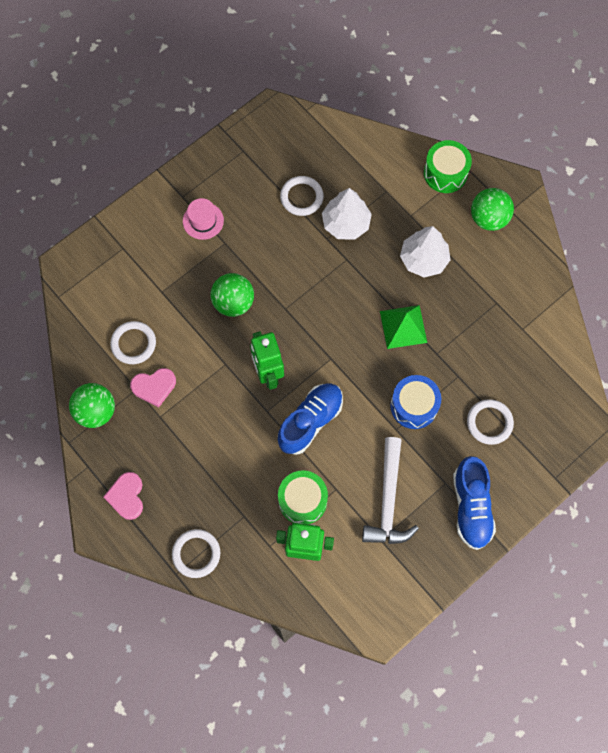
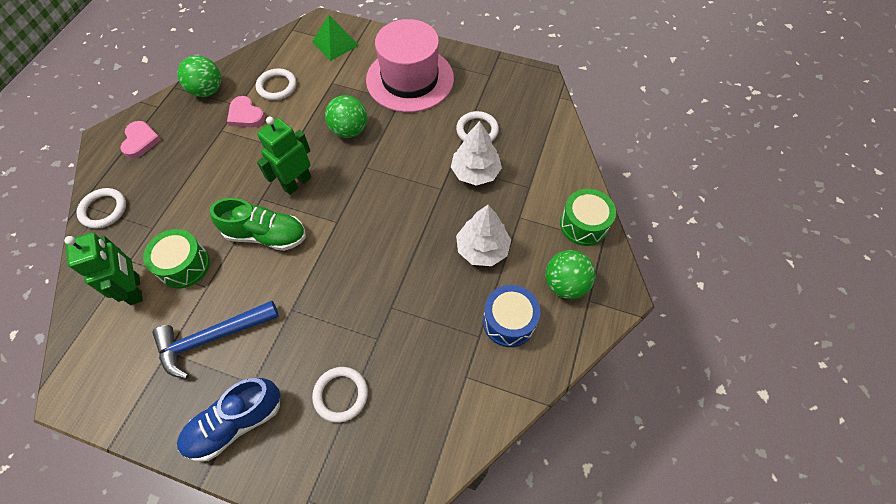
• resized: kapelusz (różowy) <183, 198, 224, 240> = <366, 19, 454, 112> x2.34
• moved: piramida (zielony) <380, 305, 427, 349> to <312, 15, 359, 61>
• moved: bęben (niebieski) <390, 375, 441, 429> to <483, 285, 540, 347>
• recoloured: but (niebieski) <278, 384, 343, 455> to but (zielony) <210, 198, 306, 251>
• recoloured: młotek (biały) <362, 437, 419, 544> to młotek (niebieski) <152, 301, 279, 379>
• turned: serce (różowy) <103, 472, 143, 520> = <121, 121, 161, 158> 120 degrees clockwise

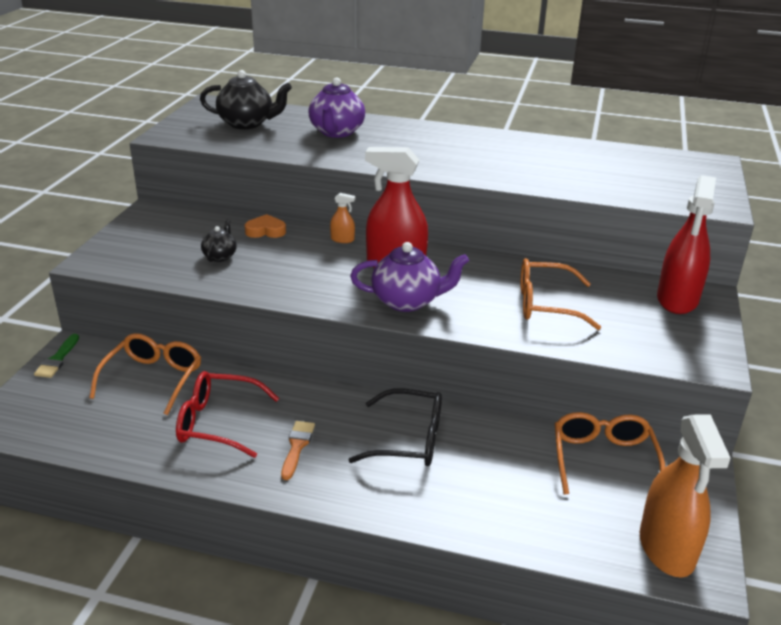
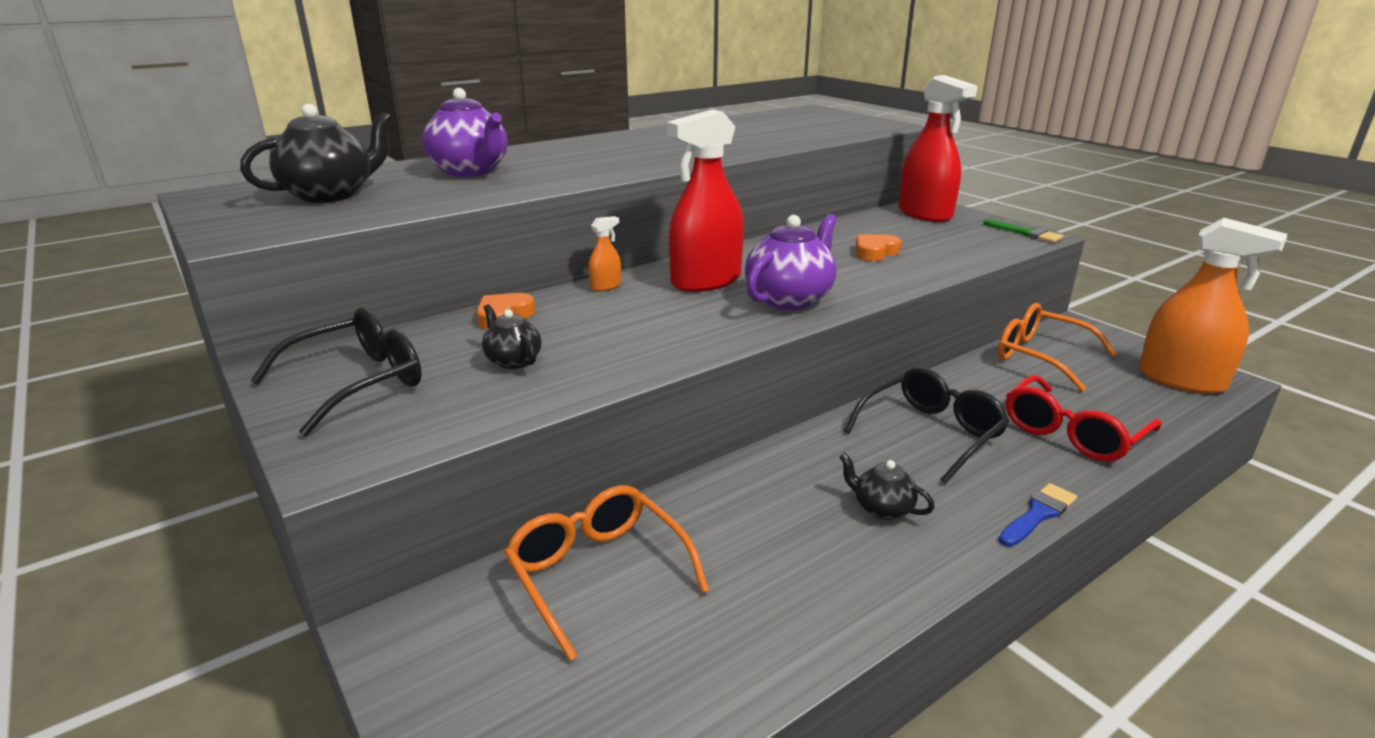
• replaced: okulary (pomarańczowy) <521, 258, 601, 330> to serce (pomarańczowy) <856, 234, 901, 261>
• moved: pędzel (zielony) <34, 334, 79, 378> to <983, 219, 1063, 243>
• moved: okulary (czerwony) <176, 371, 280, 458> to <1006, 375, 1162, 462>
• replaced: pędzel (pomarańczowy) <281, 421, 315, 480> to imbryk (czarny) <839, 453, 935, 520>
• added: okulary (czarny) <251, 307, 422, 436>
• added: pędzel (niebieski) <999, 483, 1077, 547>

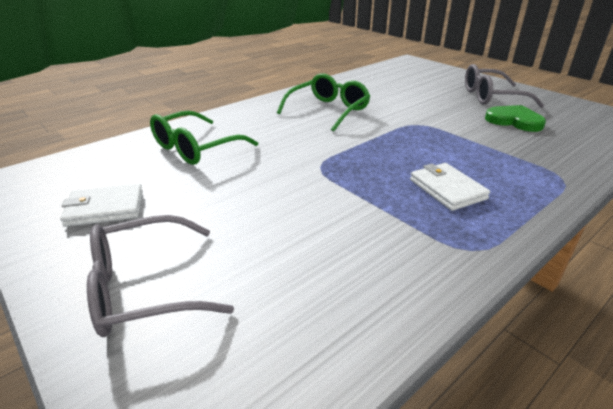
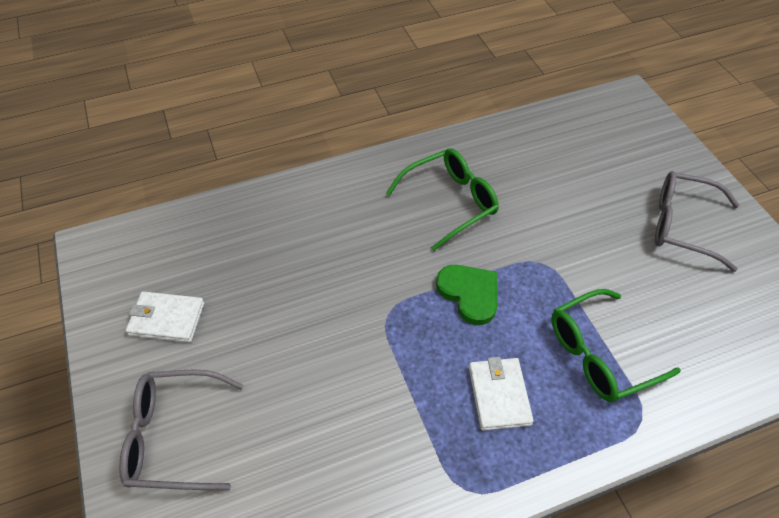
• moved: serce (zielony) <485, 105, 546, 132> to <436, 265, 497, 325>
• moved: okulary (zielony) <150, 111, 258, 165> to <551, 289, 681, 402>

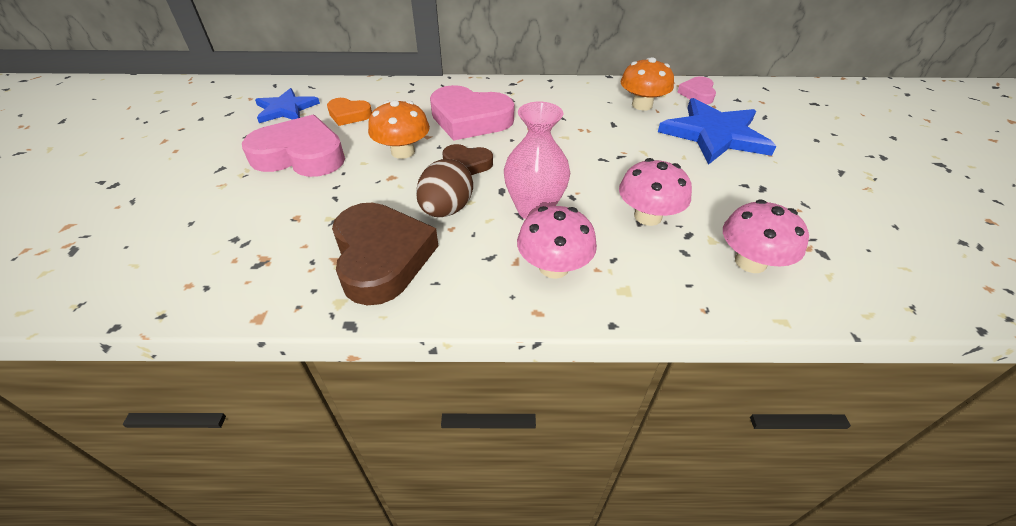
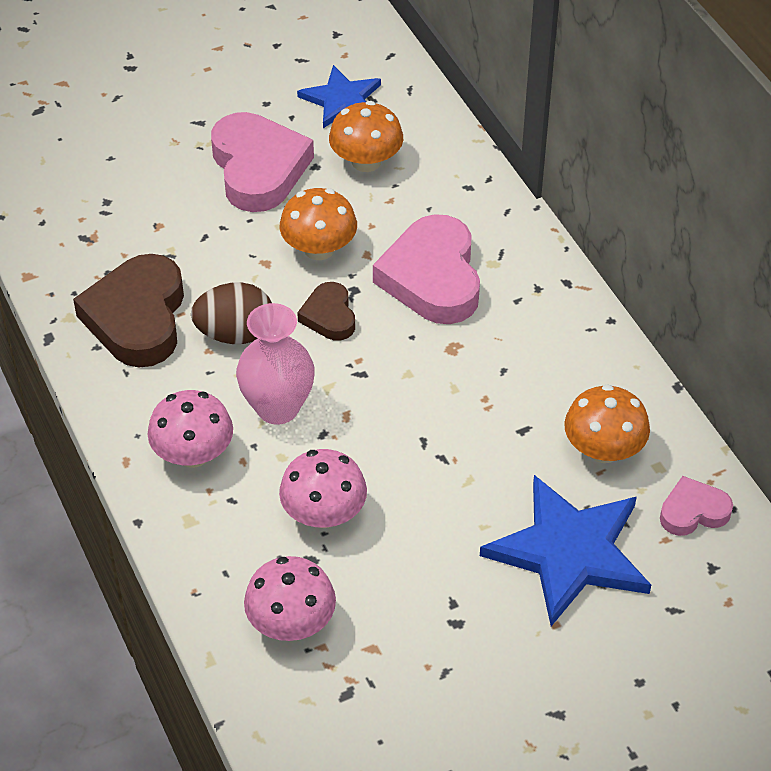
• replaced: serce (pomarańczowy) <327, 98, 372, 126> to grzyb (pomarańczowy) <329, 101, 403, 172>
• turned: serce (brązowy) <332, 203, 438, 305> = <73, 254, 184, 368> 135 degrees clockwise

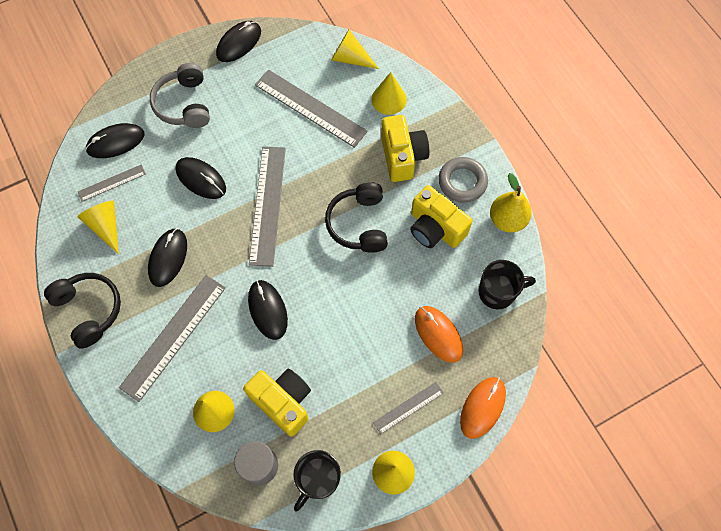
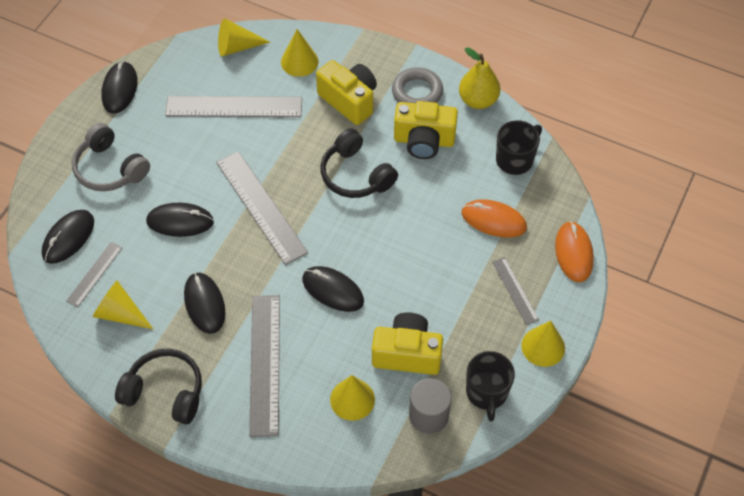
• turned: linijka (szary) <373, 382, 443, 434> = <492, 257, 539, 325> 45 degrees counterclockwise

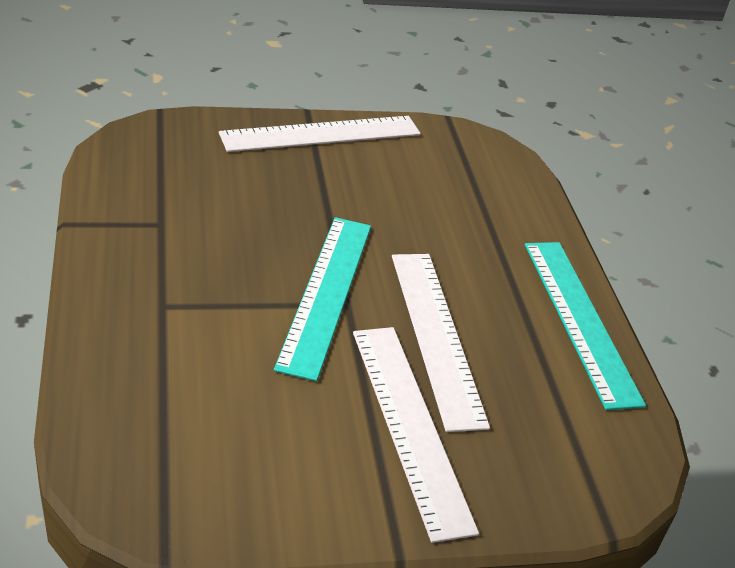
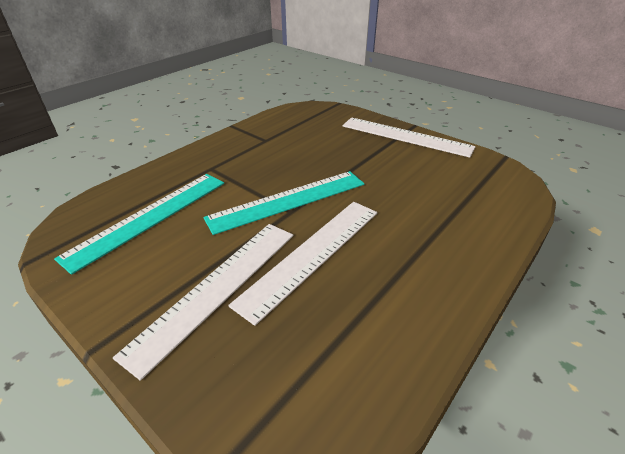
• moved: linijka (turkusowy) <525, 242, 646, 410> to <54, 174, 224, 275>

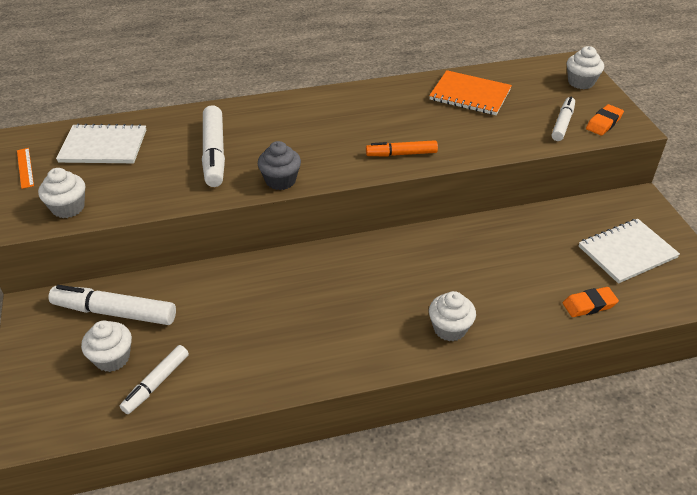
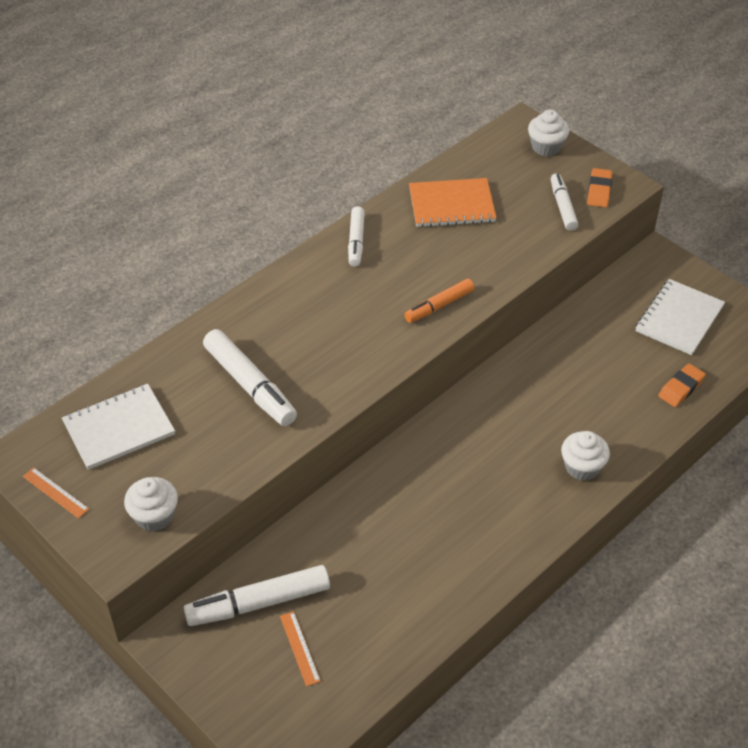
• removed: muffinka (szary) <258, 141, 301, 190>
• replaced: muffinka (biały) <81, 320, 132, 372> to linijka (pomarańczowy) <280, 611, 321, 686>
• moved: flamaster (biały) <120, 345, 189, 414> to <348, 206, 365, 267>

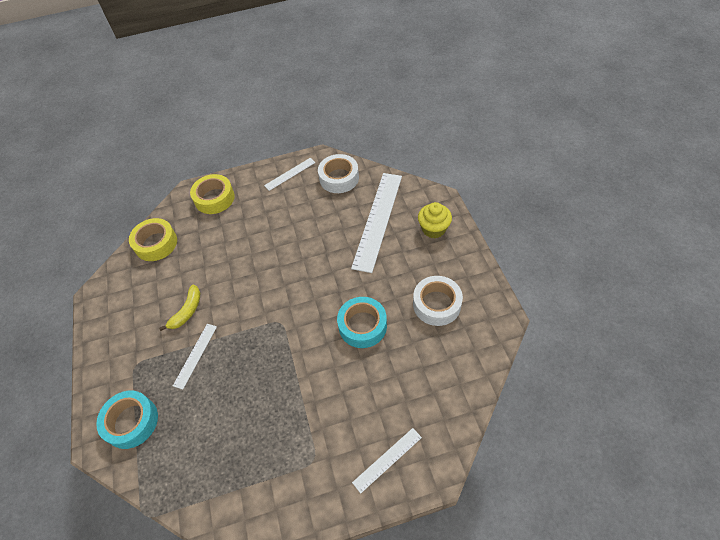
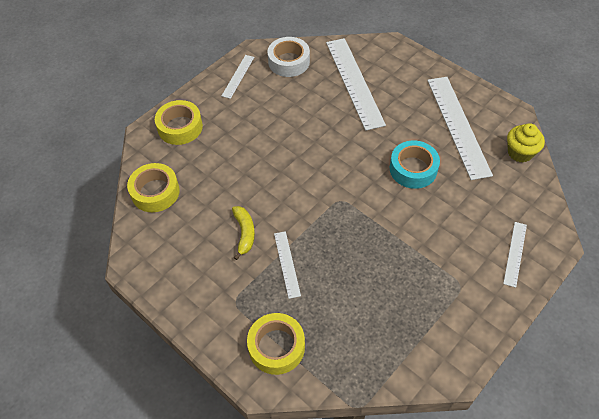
• moved: muffinka (żółty) <418, 202, 452, 238> to <507, 123, 545, 162>
• replaced: taśma klejąca (biały) <413, 276, 463, 326> to linijka (biały) <427, 77, 493, 180>
• recoloured: taśma klejąca (turkusowy) <96, 391, 158, 449> to taśma klejąca (żółty) <247, 313, 305, 375>

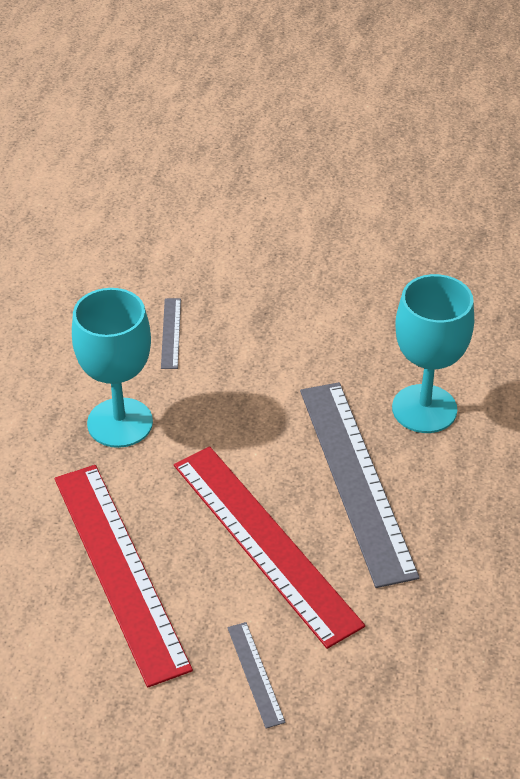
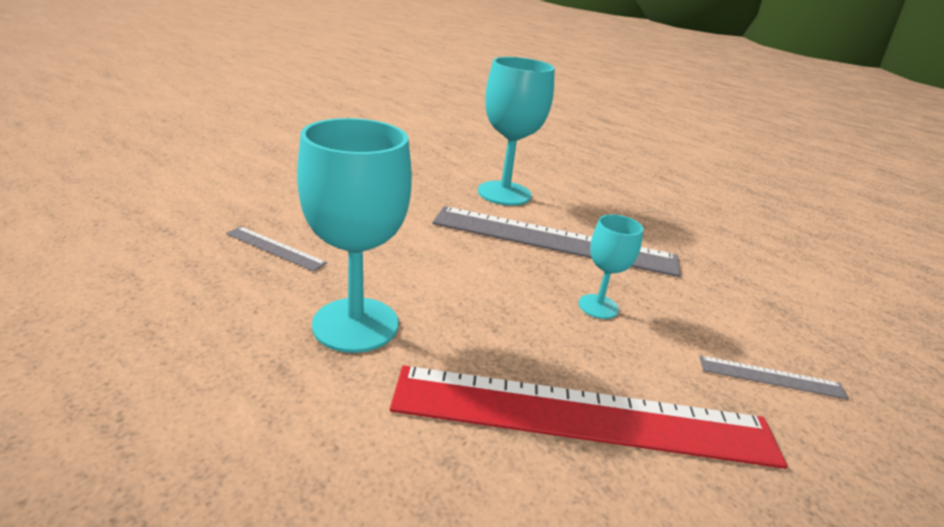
• replaced: linijka (czerwony) <174, 446, 365, 649> to kielich (turkusowy) <579, 214, 643, 319>

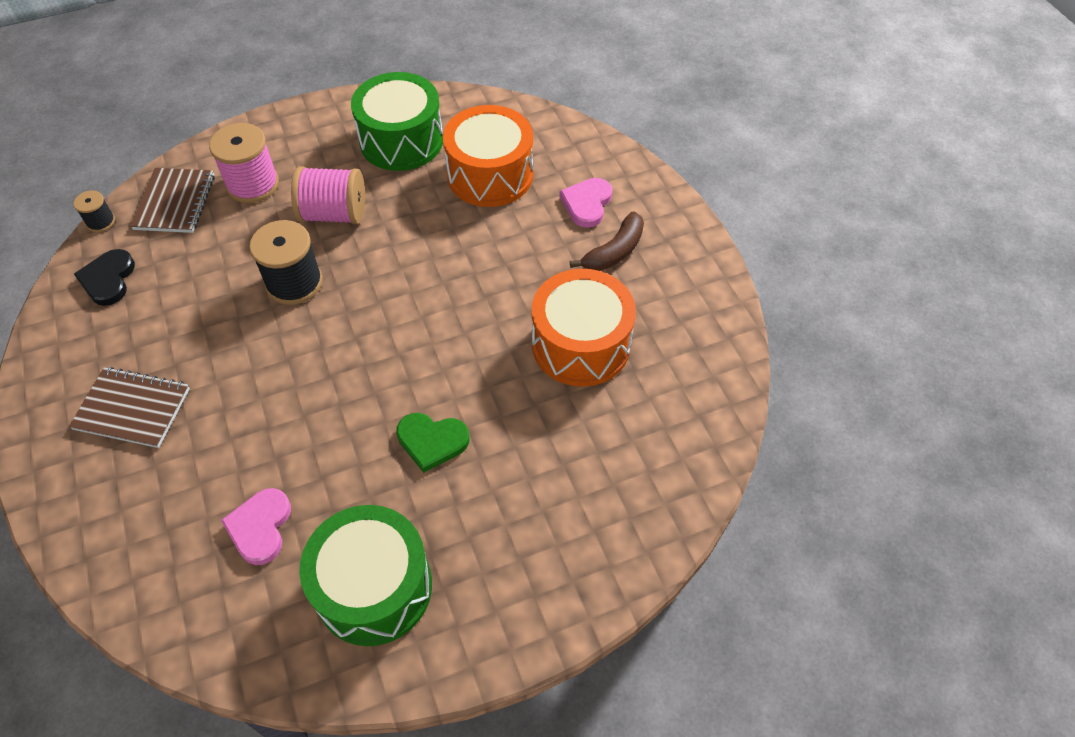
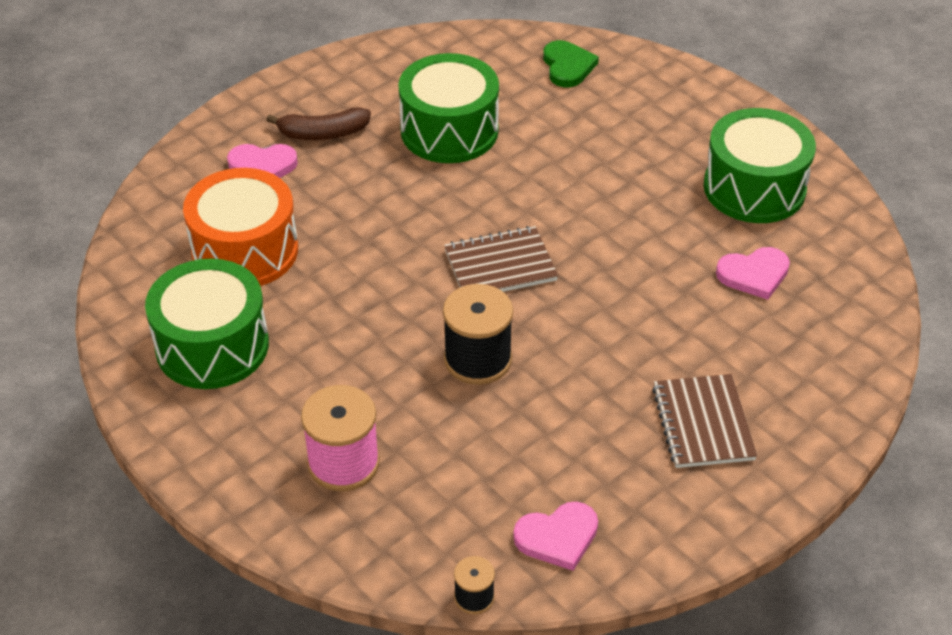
• removed: szpulka (różowy) <291, 166, 365, 224>
• moved: zeszyt (brązowy) <130, 168, 215, 233> to <444, 226, 558, 292>
• turned: banan (brązowy) <570, 211, 644, 271> = <266, 107, 371, 140> 150 degrees clockwise
• recoloured: serce (czarny) <74, 249, 135, 306> to serce (różowy) <513, 502, 598, 571>
• recoloured: bęben (pomarańczowy) <532, 269, 636, 387> to bęben (zielony) <398, 53, 499, 163>
• moved: serce (zielony) <396, 413, 470, 473> to <543, 40, 599, 87>

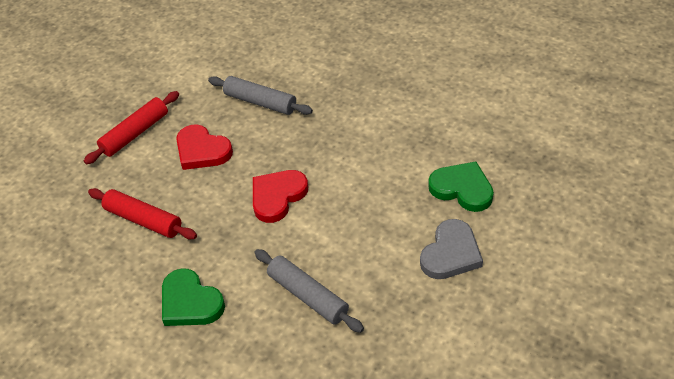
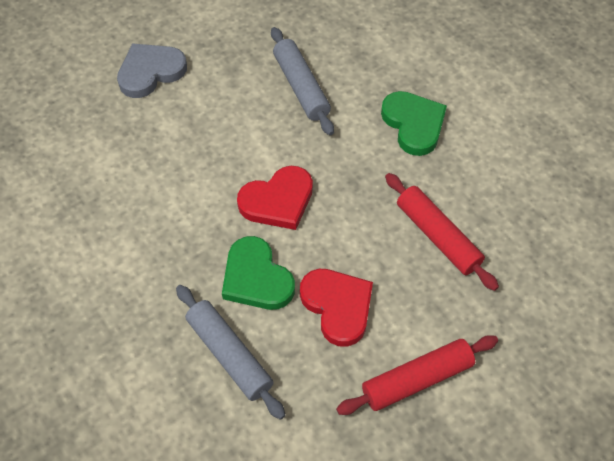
• moved: serce (zielony) <428, 161, 494, 212> to <222, 236, 295, 310>

